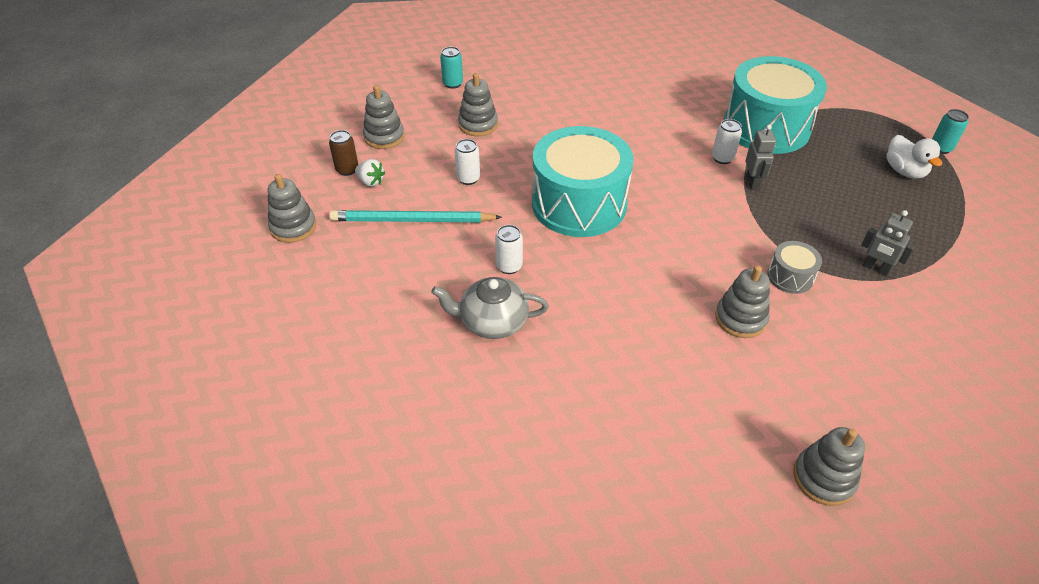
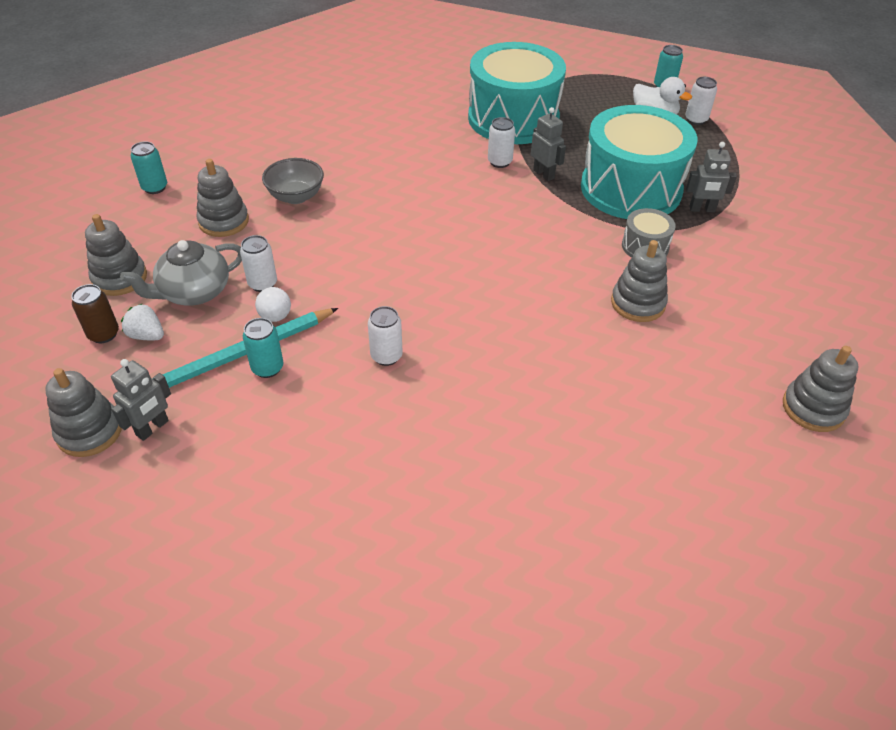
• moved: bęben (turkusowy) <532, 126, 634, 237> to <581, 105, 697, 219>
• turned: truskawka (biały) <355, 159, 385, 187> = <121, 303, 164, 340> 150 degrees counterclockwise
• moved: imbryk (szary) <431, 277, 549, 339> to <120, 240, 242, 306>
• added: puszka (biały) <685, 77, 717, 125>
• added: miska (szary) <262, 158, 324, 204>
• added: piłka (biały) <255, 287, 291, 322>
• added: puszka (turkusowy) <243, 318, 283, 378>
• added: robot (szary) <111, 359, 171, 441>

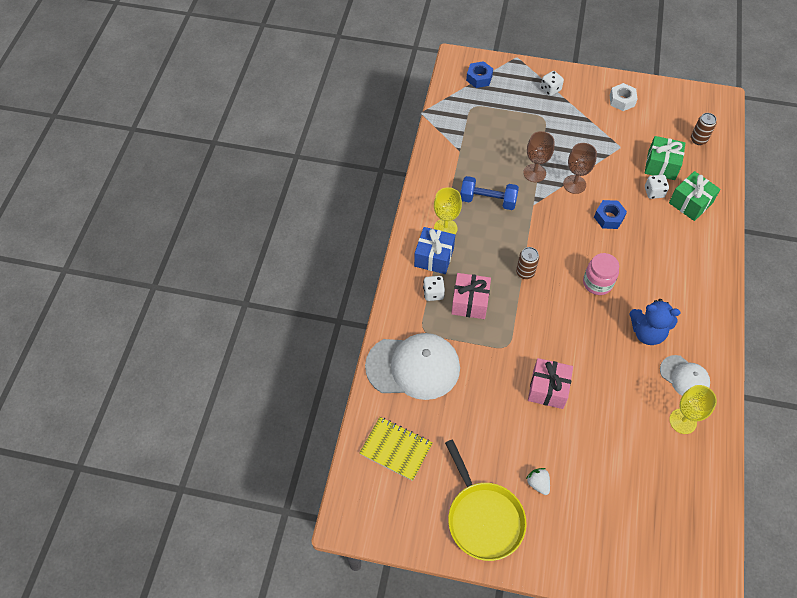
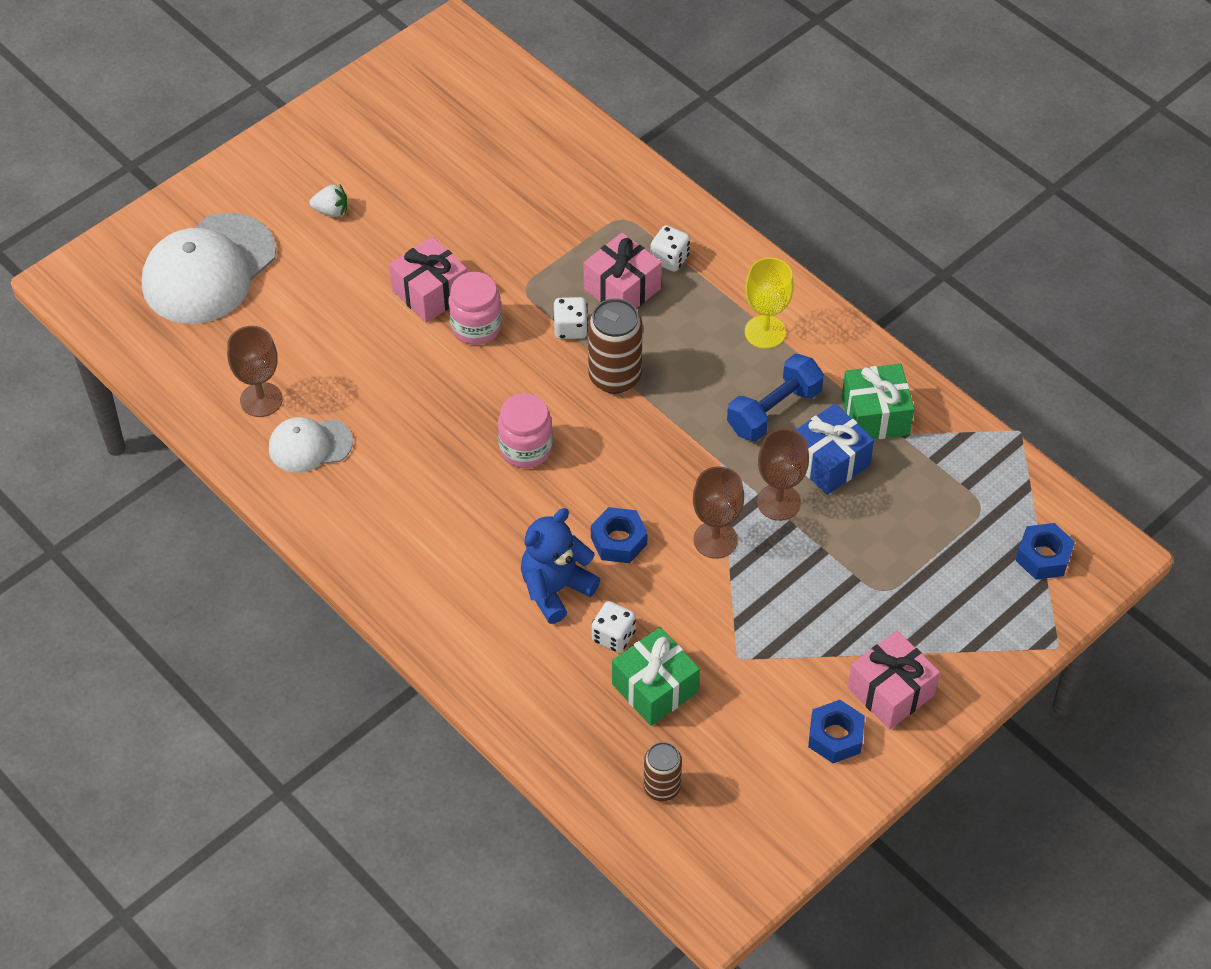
• moved: kostka do gry (biały) <541, 71, 564, 96> to <553, 297, 588, 339>
• recoloured: nakrętka (biały) <610, 83, 637, 111> to nakrętka (niebieski) <808, 700, 865, 763>
• moved: prezent (zielony) <669, 171, 721, 221> to <842, 364, 915, 440>
• moved: prezent (niebieski) <414, 227, 455, 274> to <794, 403, 874, 495>
• resized: puszka (brązowy) <516, 247, 539, 279> = <588, 298, 643, 394> x1.62
• moved: miś (niebieski) <629, 299, 681, 345> to <521, 508, 600, 624>
• moved: czapka (biały) <365, 333, 460, 400> to <142, 213, 276, 324>
• recoloured: kielich (żółty) <669, 385, 717, 434> to kielich (brązowy) <227, 326, 283, 417>
• removed: zeszyt (żółty) <359, 417, 432, 481>
• removed: patelnia (żółty) <445, 439, 527, 561>
• added: słoik (różowy) <448, 272, 502, 345>
• added: prezent (różowy) <848, 630, 940, 730>

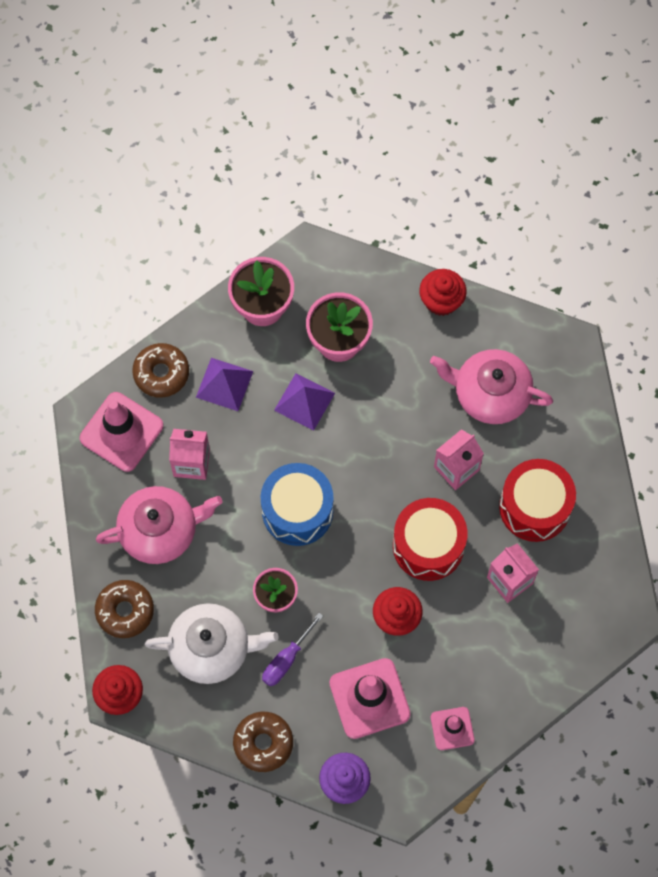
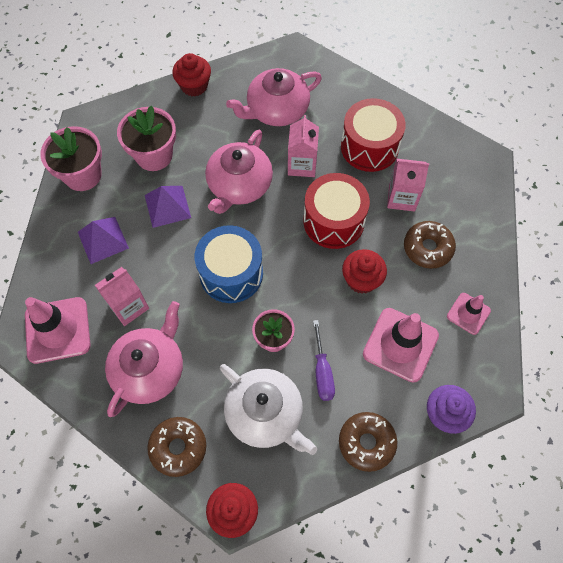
• moved: donut (brązowy) <132, 343, 189, 398> to <404, 221, 456, 269>
• turned: imbryk (biały) <145, 603, 278, 684> = <220, 364, 317, 455> 90 degrees clockwise
• added: imbryk (różowy) <205, 130, 273, 214>

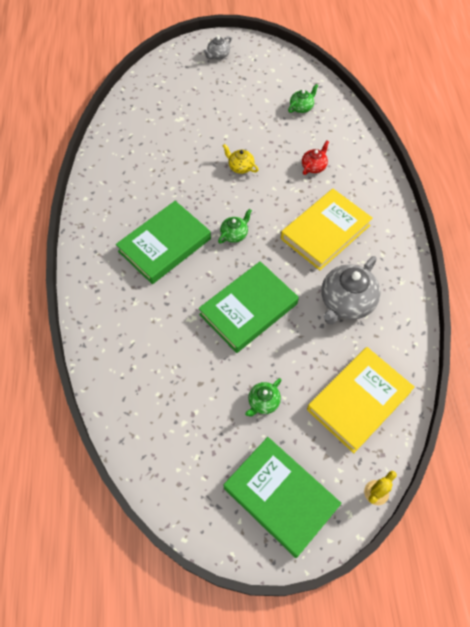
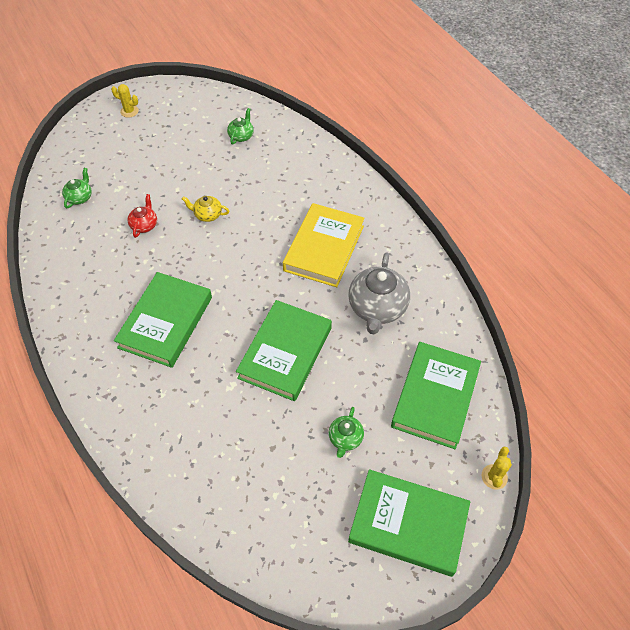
• replaced: imbryk (szary) <204, 36, 232, 60> to kaktus (żółty) <111, 84, 139, 118>
• moved: imbryk (czerwony) <302, 141, 329, 175> to <128, 194, 157, 238>
• moved: imbryk (zielony) <218, 209, 252, 243> to <62, 168, 92, 208>
• recoloured: książka (żółty) <307, 347, 415, 453> to książka (zielony) <391, 342, 481, 449>

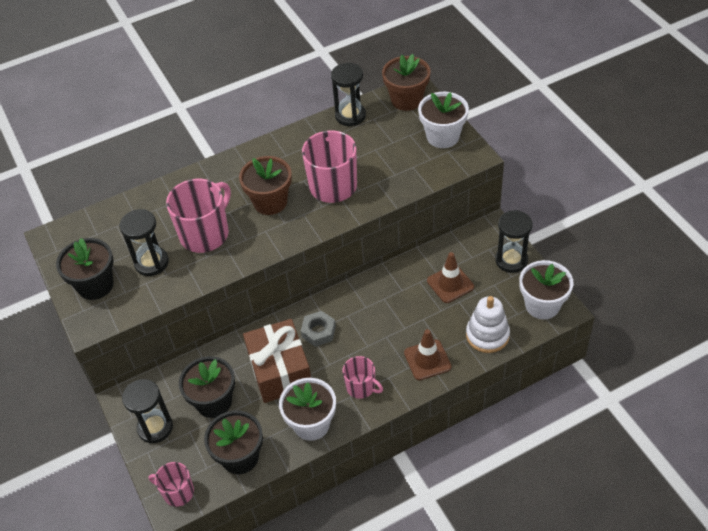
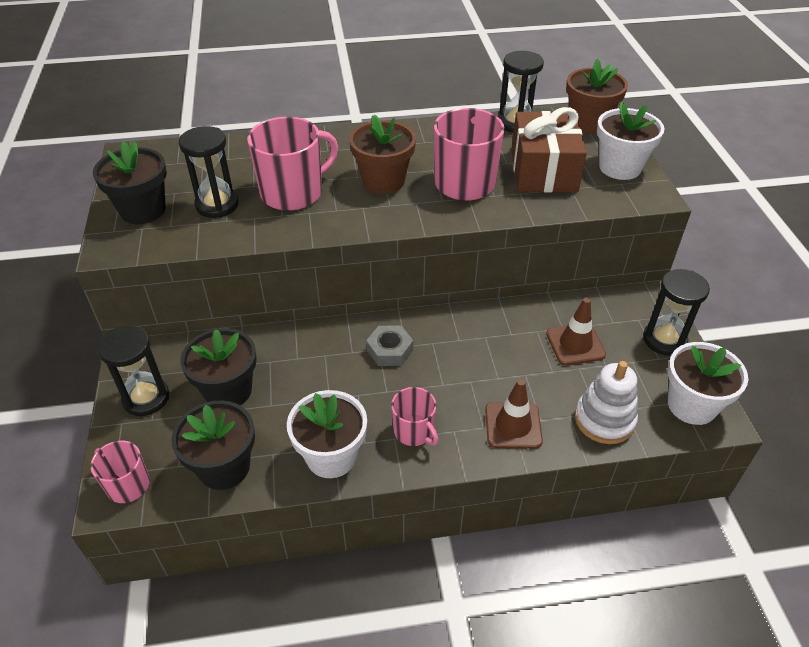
• moved: prezent (brązowy) <243, 319, 311, 403> to <511, 107, 587, 192>

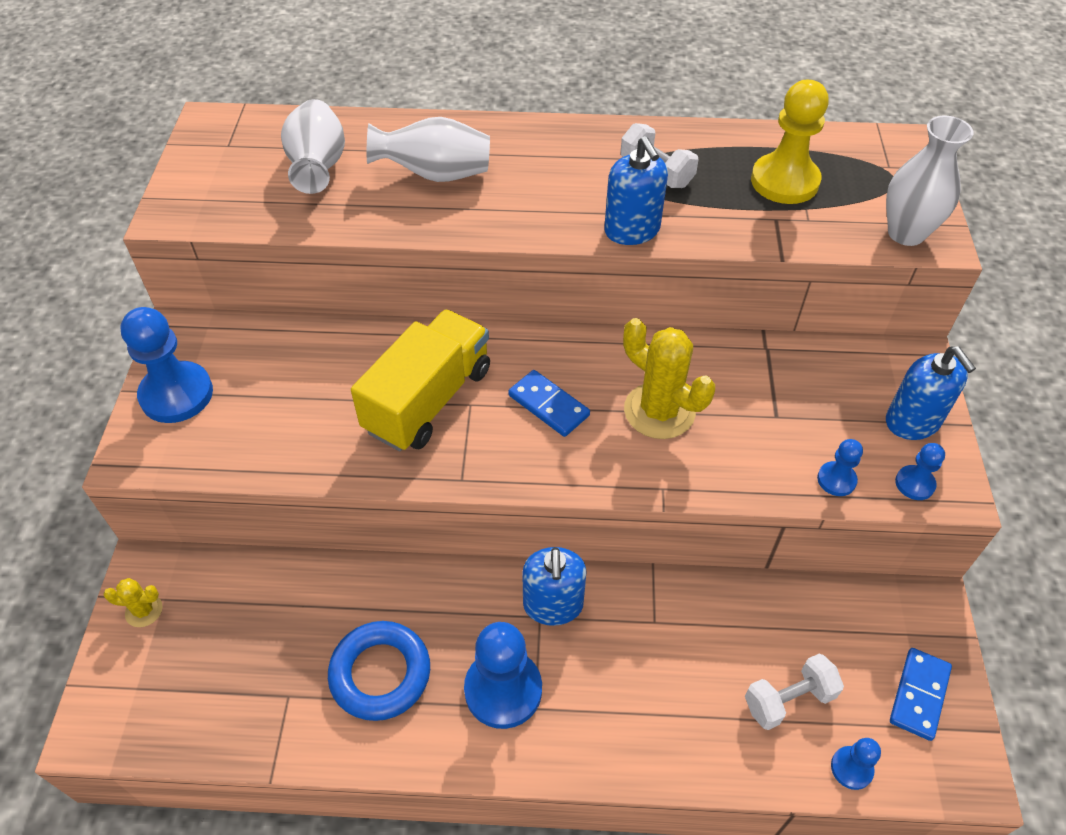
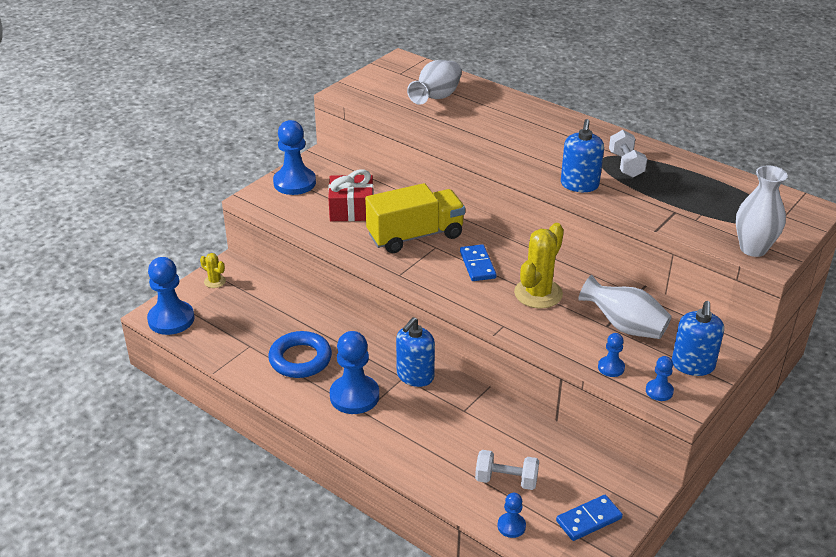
• removed: pionek (żółty) <751, 80, 829, 204>
• moved: wazon (biały) <367, 117, 490, 182> to <578, 275, 672, 339>
• turned: kaktus (żółty) <623, 318, 715, 439> = <514, 223, 564, 309> 45 degrees clockwise
• added: prezent (czerwony) <328, 169, 374, 221>
• added: pionek (niebieski) <147, 257, 195, 335>

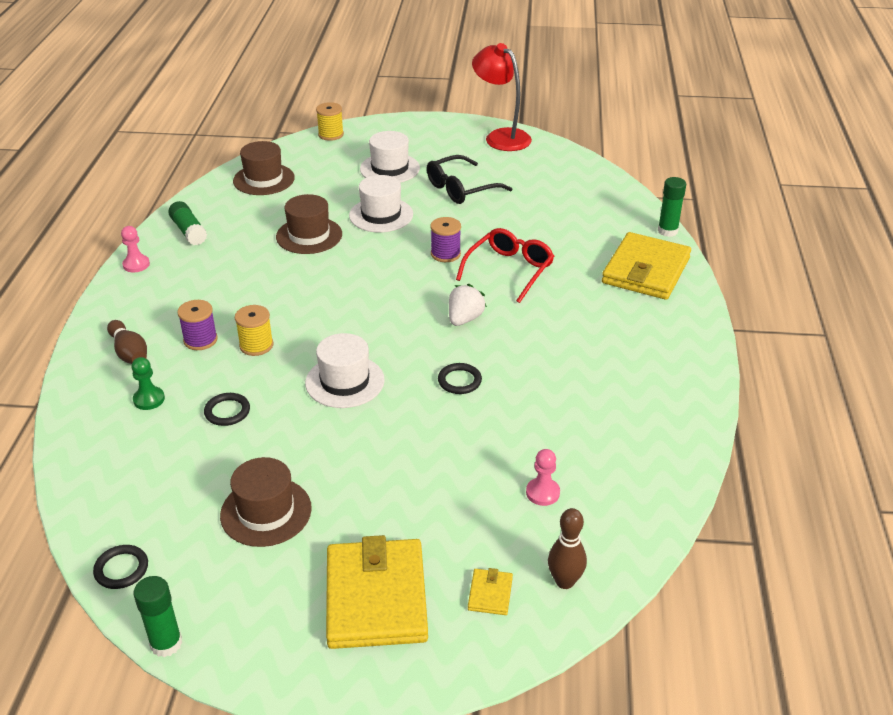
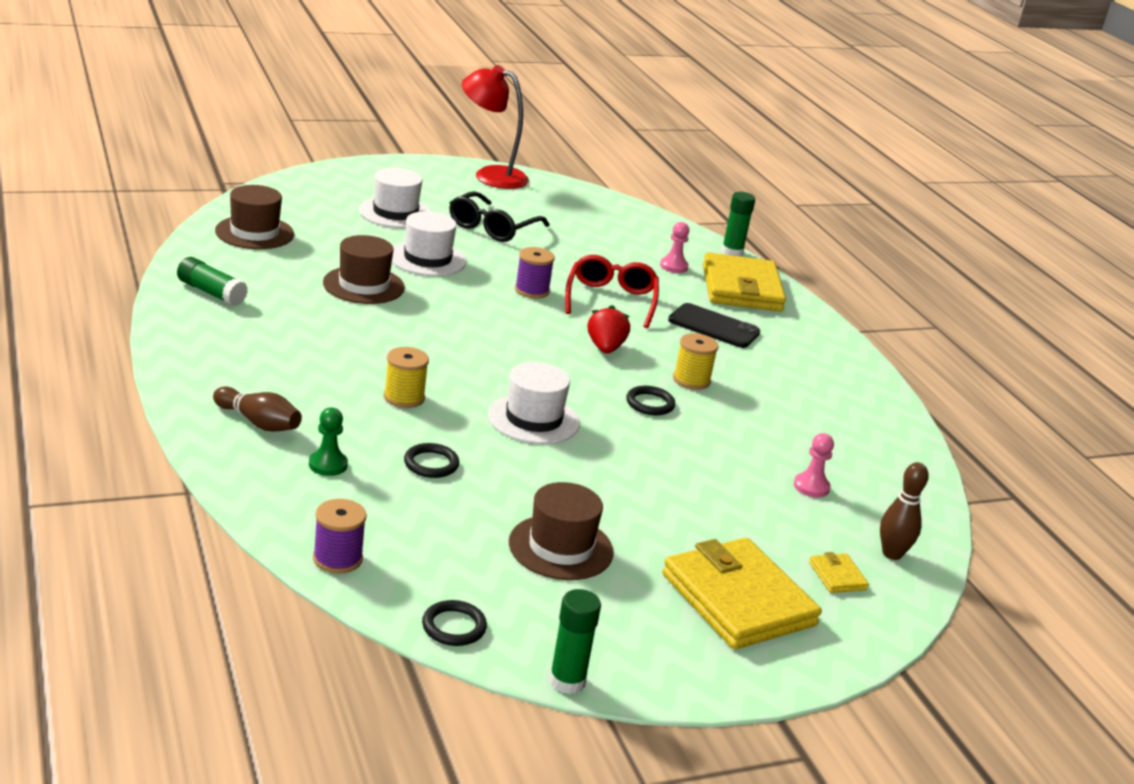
• moved: szpulka (żółty) <316, 102, 344, 141> to <673, 333, 718, 390>
• moved: pionek (różowy) <121, 226, 150, 272> to <660, 222, 689, 273>
• recoloured: truskawka (biały) <449, 284, 487, 326> to truskawka (czerwony) <588, 305, 630, 353>
• moved: szpulka (fioletowy) <177, 300, 218, 350> to <313, 499, 367, 574>
• added: telefon (czarny) <668, 303, 760, 348>

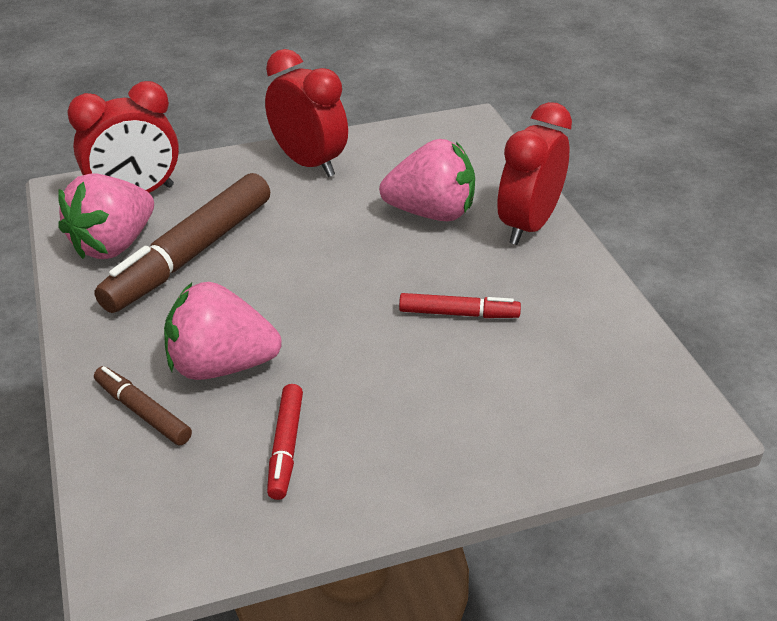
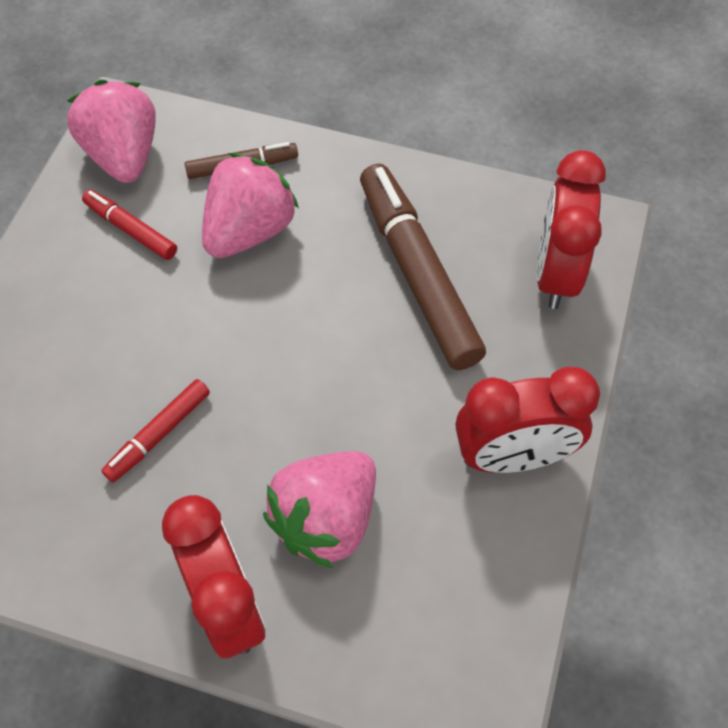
• moved: truskawka (różowy) <58, 173, 154, 259> to <67, 80, 156, 183>

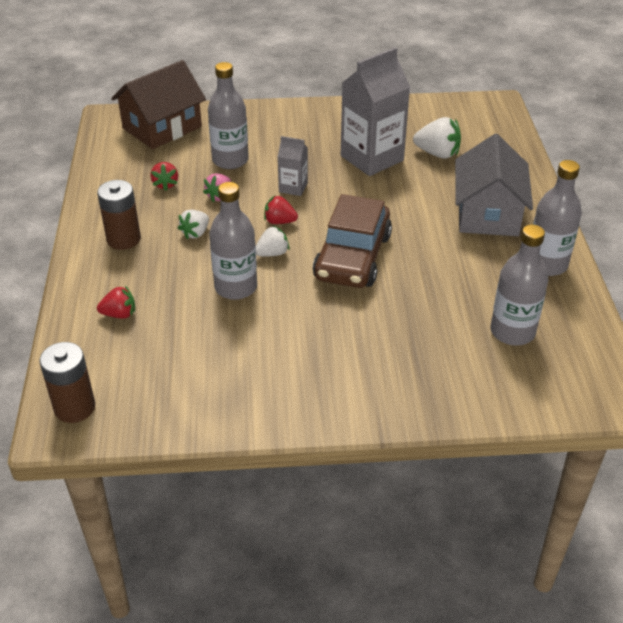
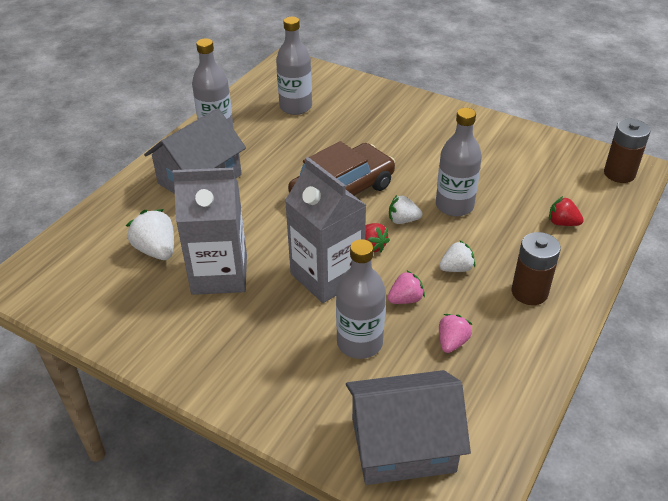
• recoloured: domek (brązowy) <111, 60, 206, 149> to domek (szary) <346, 370, 471, 485>
• resized: karton mleka (szary) <278, 136, 308, 196> = <285, 157, 367, 303> x2.03
• recoloured: truskawka (czerwony) <150, 162, 178, 191> to truskawka (różowy) <439, 314, 472, 353>

